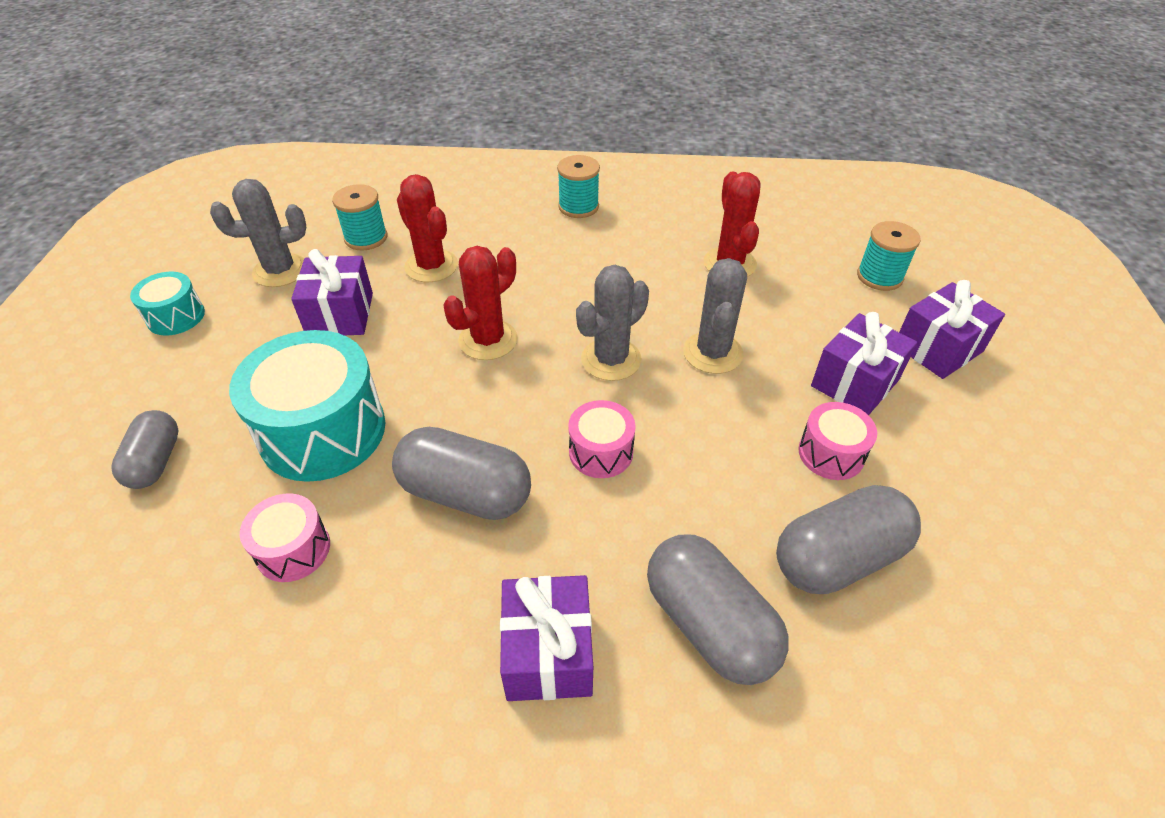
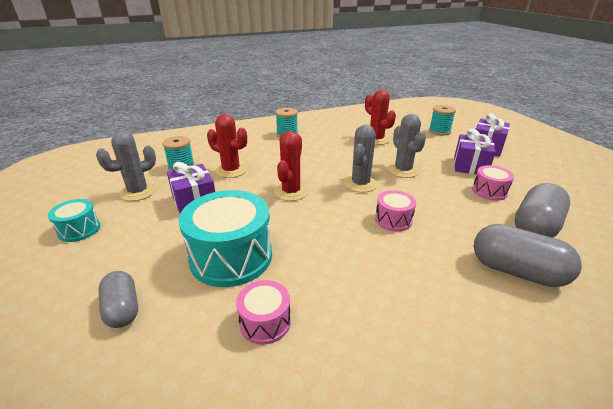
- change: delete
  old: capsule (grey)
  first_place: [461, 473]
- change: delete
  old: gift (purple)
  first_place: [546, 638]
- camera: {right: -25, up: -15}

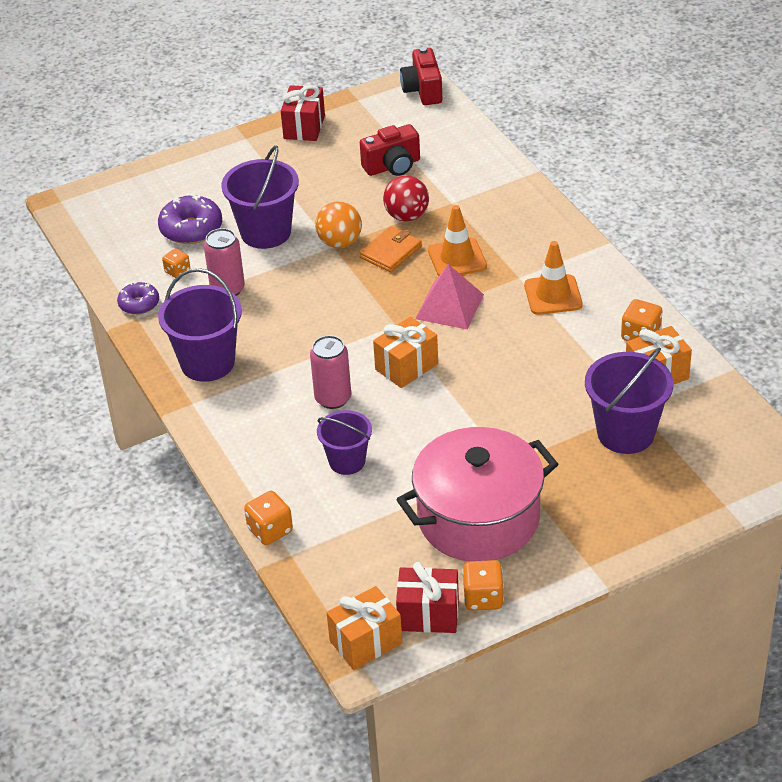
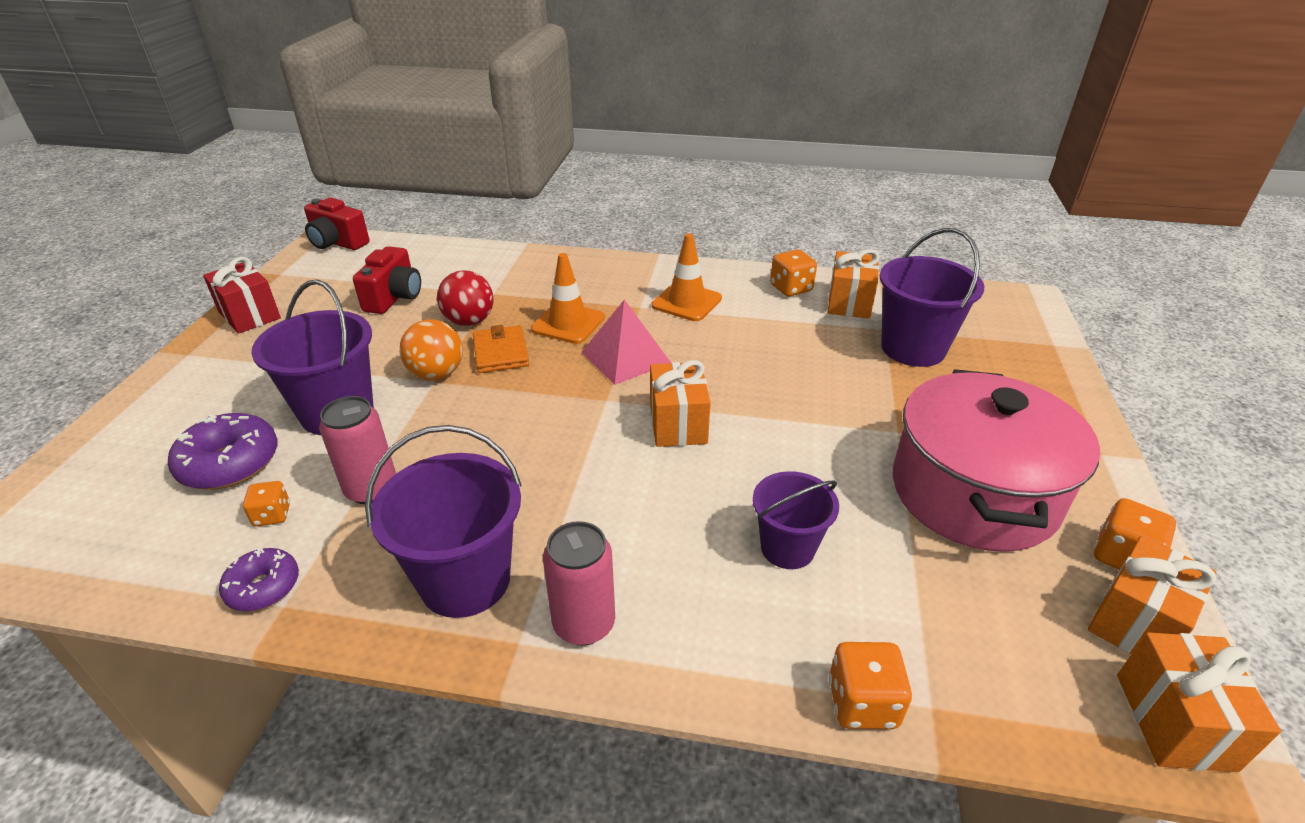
- change: move
  old: can (pink)
  first_place: [330, 372]
  second_place: [579, 583]
- change: recolor
  old: gift (red)
  new: gift (orange)
  first_place: [427, 597]
  second_place: [1152, 595]
- camera: {right: -55, up: -5}

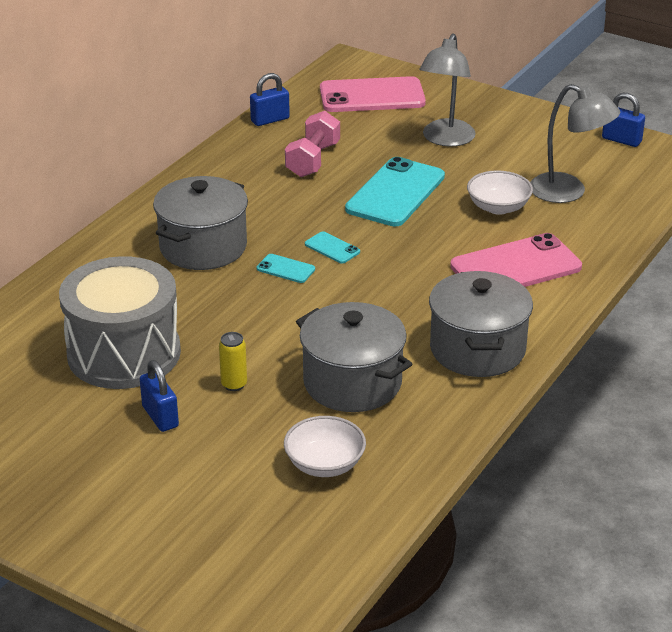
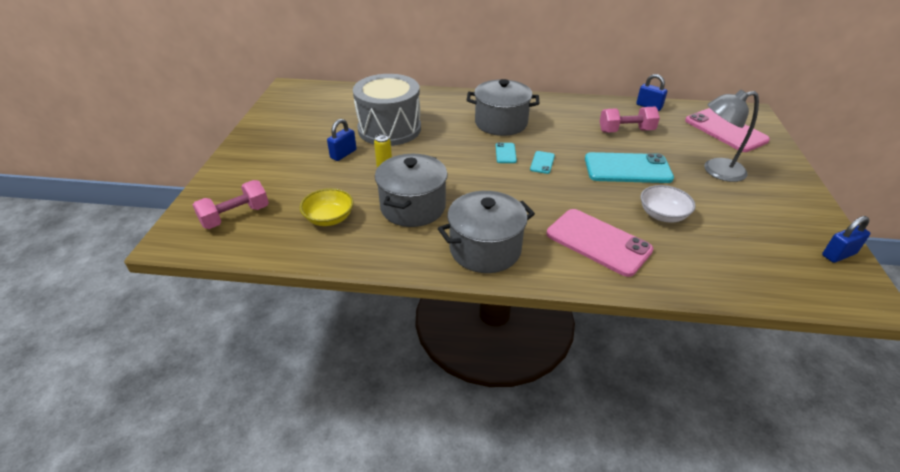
- change: delete
  old: lamp (grey)
  first_place: [575, 143]
- change: insert
  new: dumbbell (pink)
  second_place: [231, 204]
- change: recolor
  old: bowl (white)
  new: bowl (yellow)
  first_place: [325, 446]
  second_place: [327, 207]
- change: rotate
  old: padlock (blue)
  first_place: [623, 120]
  second_place: [846, 239]
  degrees: 60
- camera: {right: 65, up: 5}

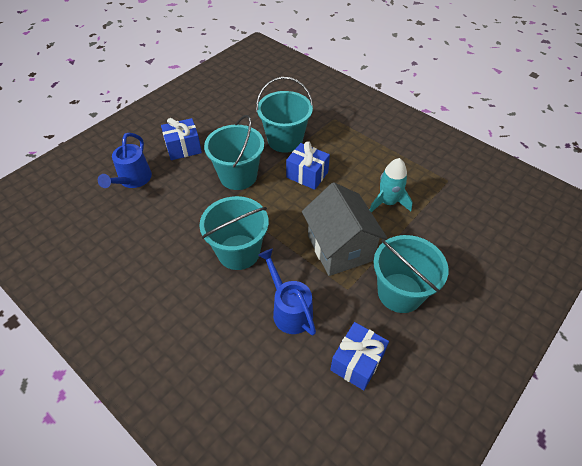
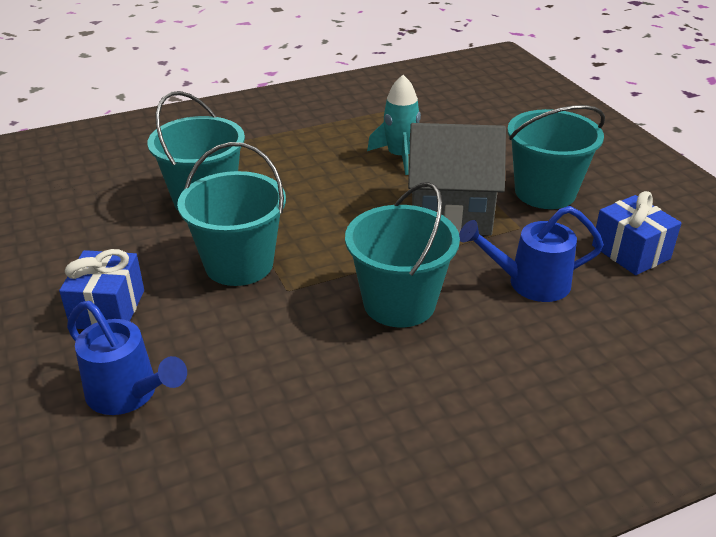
- change: delete
  old: gift (blue)
  first_place: [308, 165]
- camera: {right: -65, up: -15}

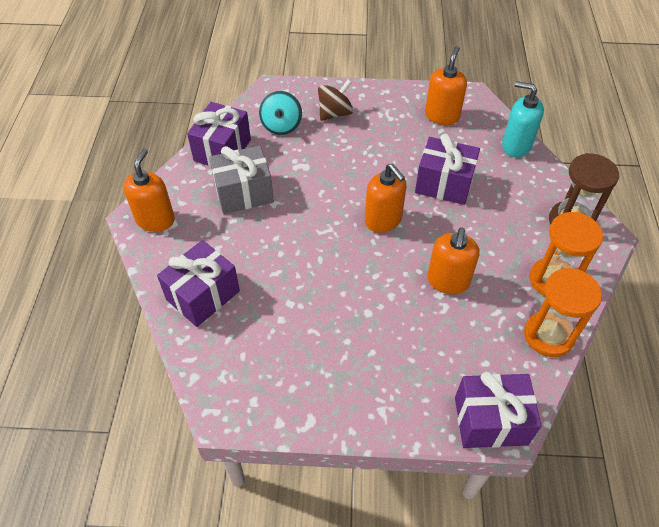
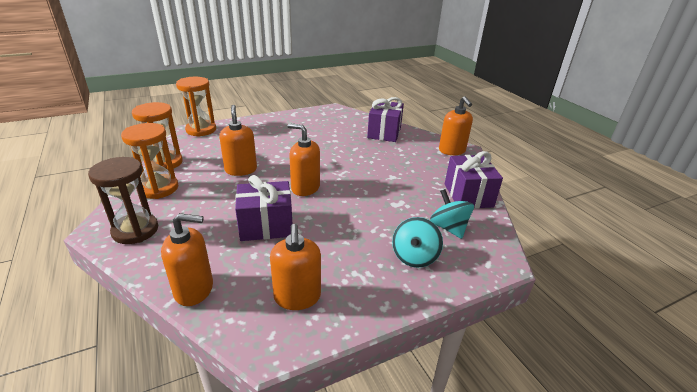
- change: delete
  old: gift (grey)
  first_place: [241, 180]
- change: replace
  old: gift (purple)
  new: hourglass (orange)
  first_place: [498, 410]
  second_place: [196, 107]
- change: recolor
  old: spinning top (brown)
  new: spinning top (turquoise)
  first_place: [335, 100]
  second_place: [417, 242]
- change: recolor
  old: soap dispenser (turquoise)
  new: soap dispenser (orange)
  first_place: [523, 119]
  second_place: [187, 259]
- camera: {right: 150, up: -20}

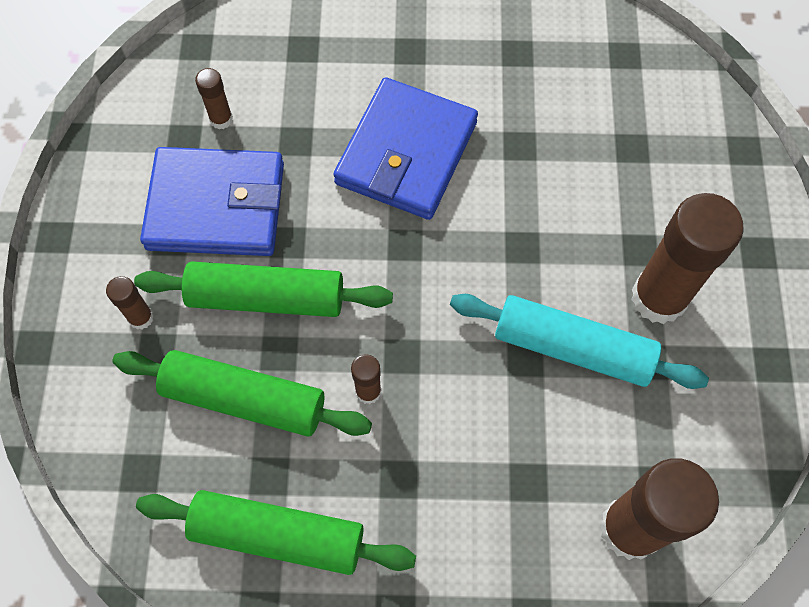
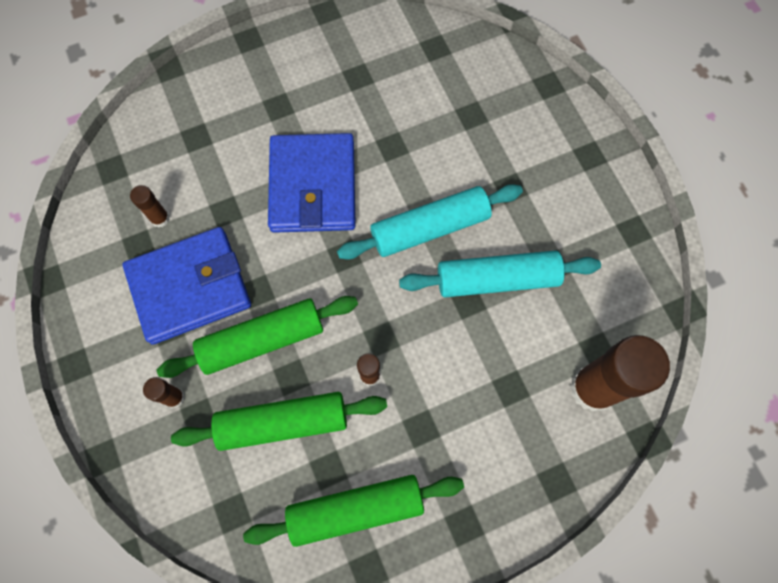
- change: delete
  old: glue stick (brown)
  first_place: [687, 258]
- change: insert
  new: rolling pin (turquoise)
  second_place: [430, 222]
- camera: {right: -25, up: 5}

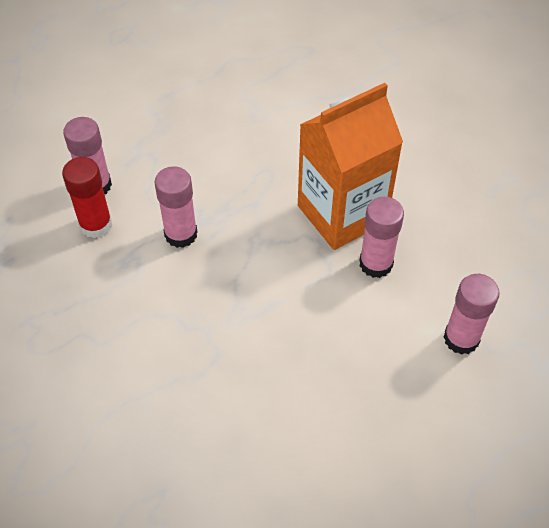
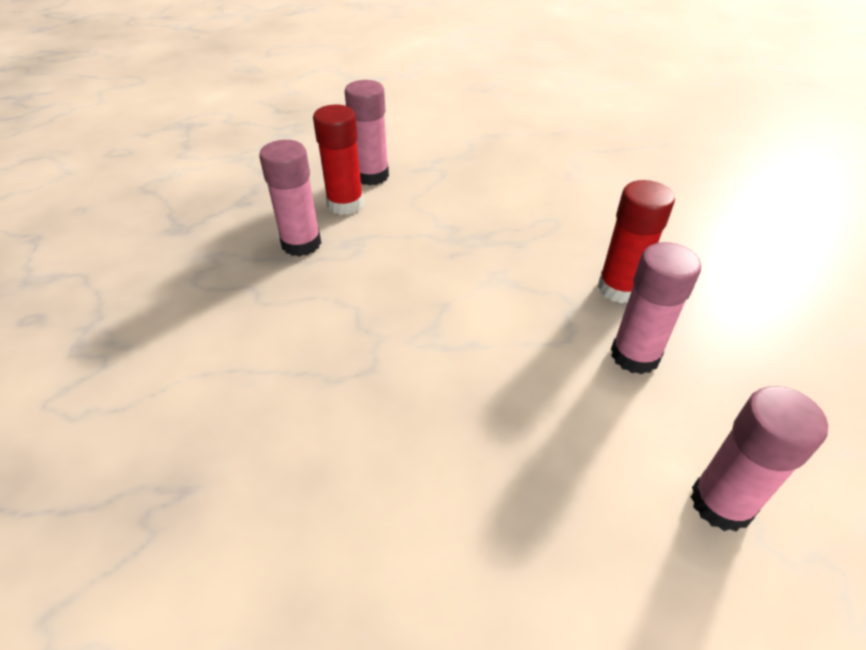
- change: move
  old: glue stick (pink)
  first_place: [175, 207]
  second_place: [290, 198]
- change: replace
  old: carton (orange)
  new: glue stick (red)
  first_place: [350, 166]
  second_place: [636, 241]
- camera: {right: 30, up: -10}

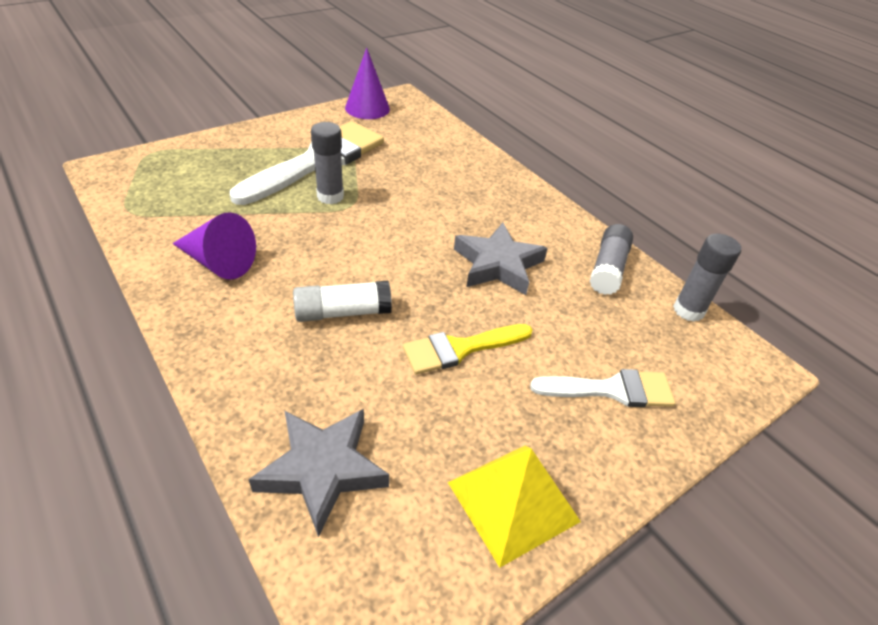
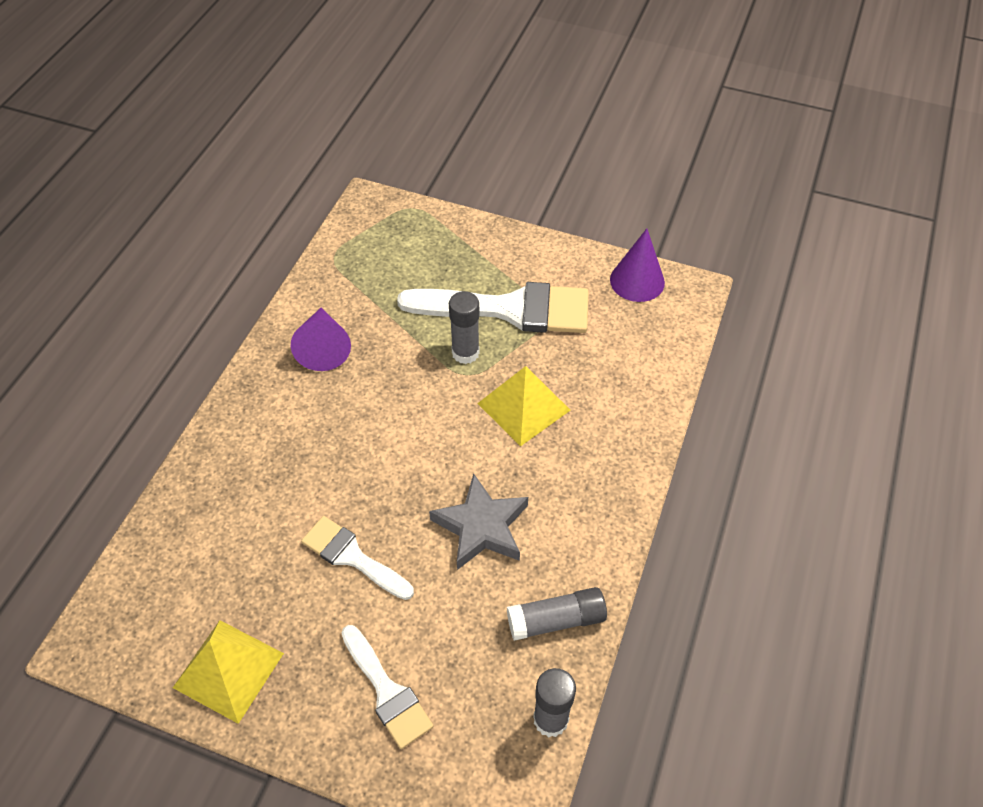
- change: delete
  old: star (grey)
  first_place: [318, 473]
- change: delete
  old: glue stick (white)
  first_place: [342, 301]
- change: insert
  new: pyramid (yellow)
  second_place: [524, 406]
- change: recolor
  old: brush (yellow)
  new: brush (white)
  first_place: [467, 349]
  second_place: [357, 558]
- camera: {right: 60, up: 10}

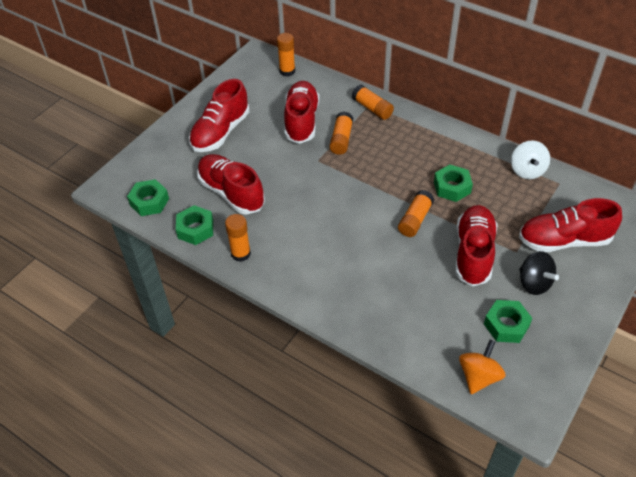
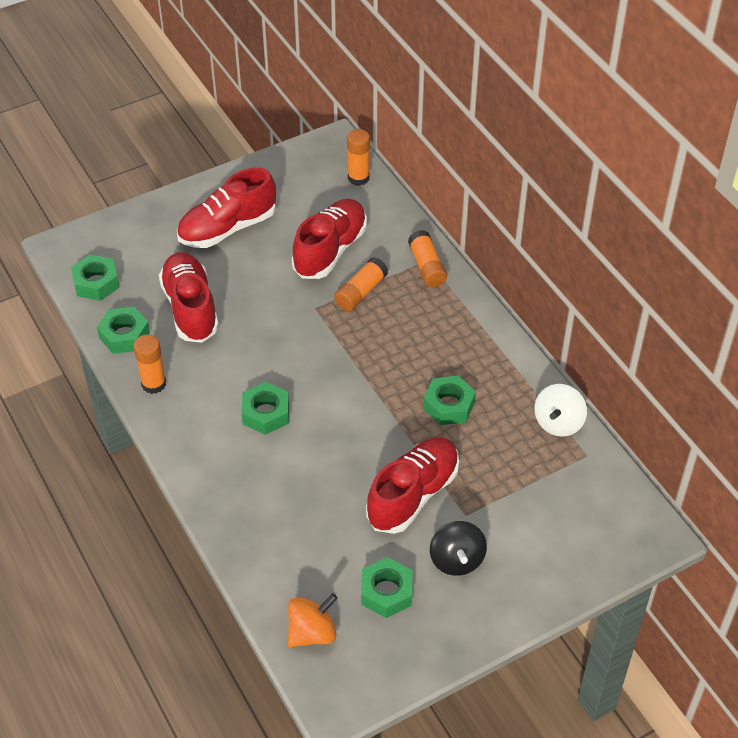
- change: delete
  old: glue stick (orange)
  first_place: [416, 213]
- change: delete
  old: shoe (red)
  first_place: [570, 225]
- change: insert
  new: nut (green)
  second_place: [265, 408]
- camera: {right: 25, up: 0}

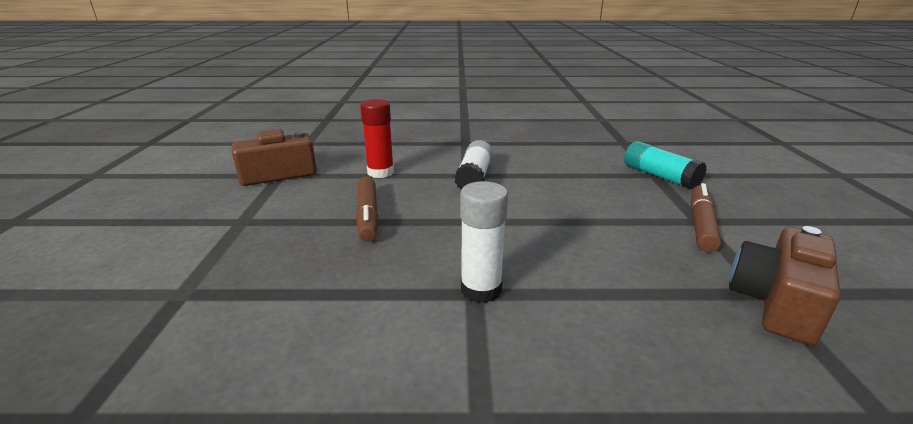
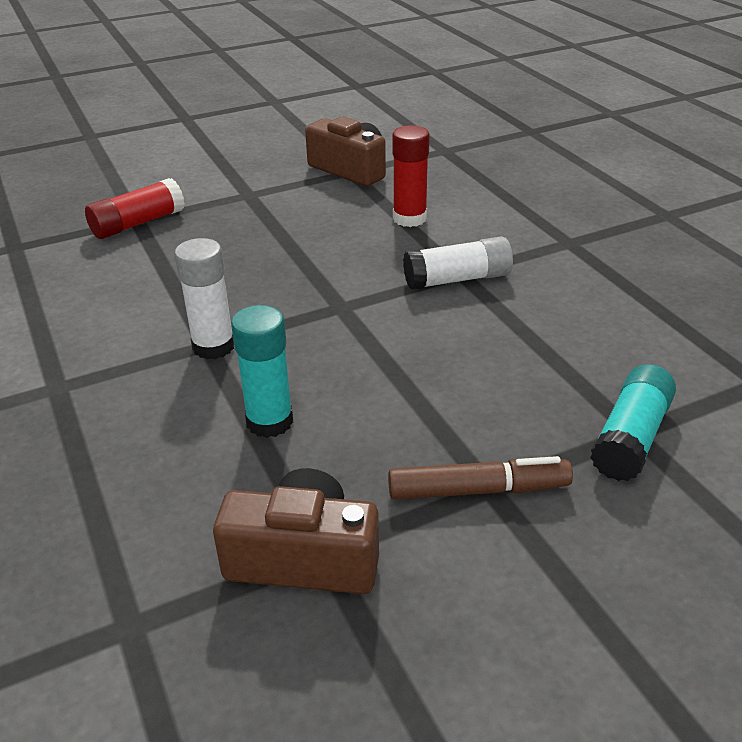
- change: delete
  old: marker (brown)
  first_place: [367, 209]
- change: insert
  new: glue stick (red)
  second_place: [135, 208]
- change: insert
  new: glue stick (turquoise)
  second_place: [262, 371]
- camera: {right: 65, up: 10}

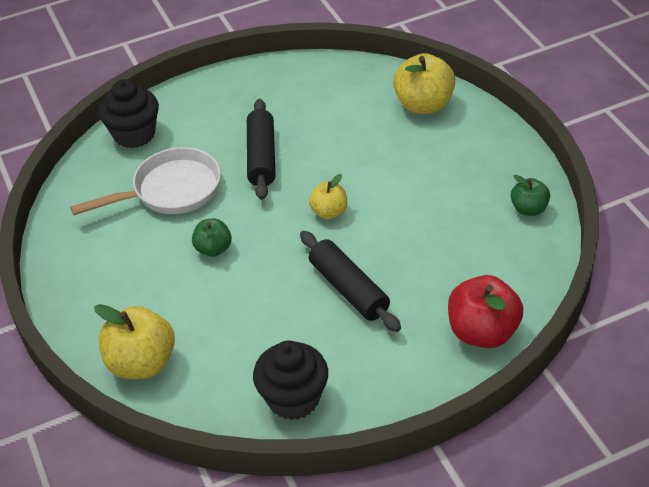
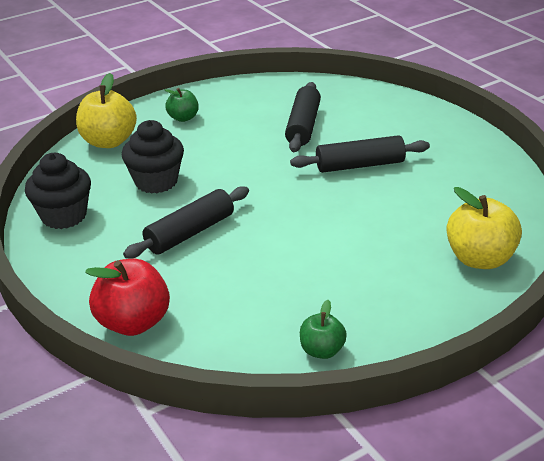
- change: delete
  old: apple (yellow)
  first_place: [328, 196]
- change: move
  old: cupcake (black)
  first_place: [129, 113]
  second_place: [153, 157]
- change: move
  old: apple (green)
  first_place: [212, 237]
  second_place: [182, 105]
- change: replace
  old: pan (white)
  new: rolling pin (black)
  first_place: [145, 181]
  second_place: [303, 117]
- camera: {right: 80, up: -10}

